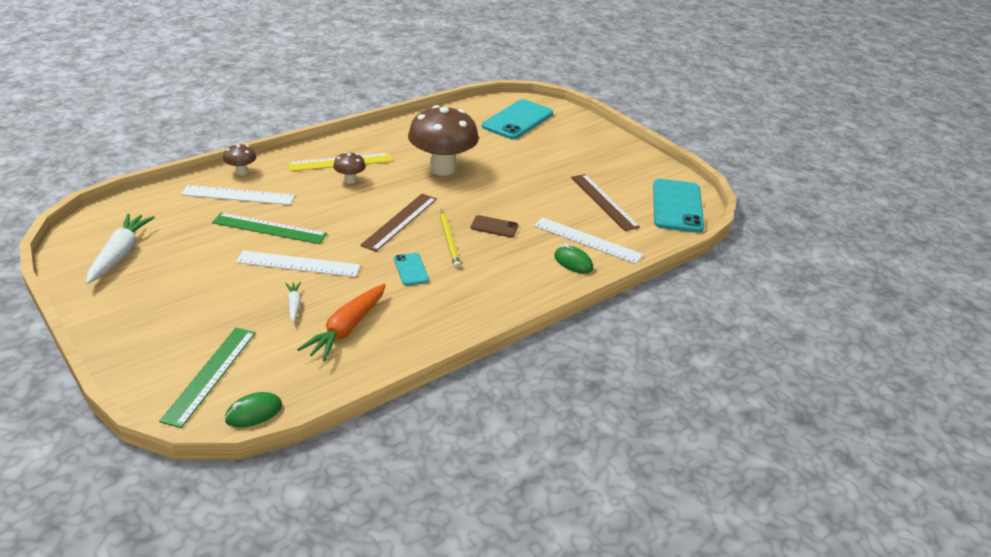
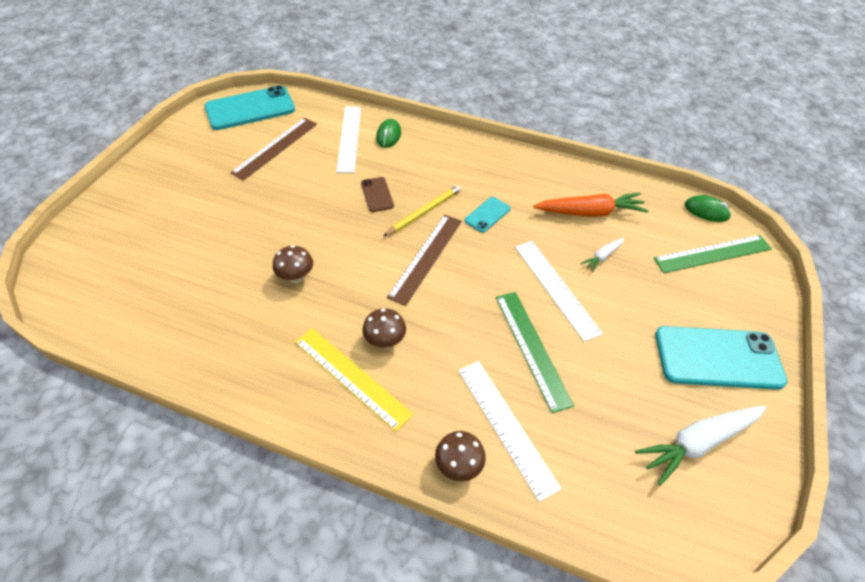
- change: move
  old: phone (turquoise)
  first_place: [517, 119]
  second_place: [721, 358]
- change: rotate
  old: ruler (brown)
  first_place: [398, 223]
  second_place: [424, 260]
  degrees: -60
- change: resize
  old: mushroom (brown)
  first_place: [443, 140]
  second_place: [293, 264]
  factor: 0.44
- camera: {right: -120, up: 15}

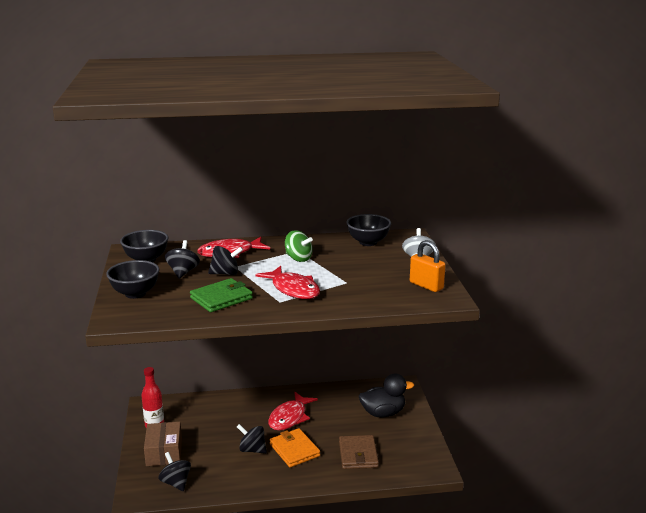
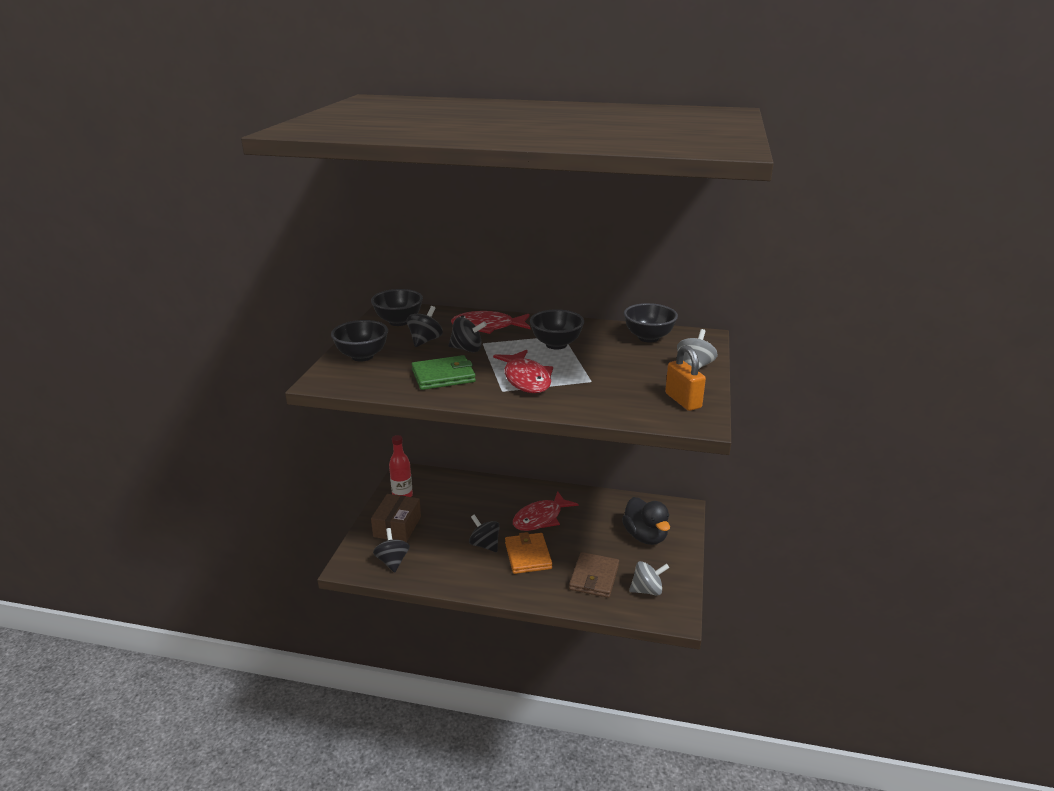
- change: insert
  new: spinning top (grey)
  second_place: [649, 578]
- change: replace
  old: spinning top (green)
  new: bowl (black)
  first_place: [299, 246]
  second_place: [557, 329]
- change: rotate
  old: duck (black)
  first_place: [386, 396]
  second_place: [646, 521]
  degrees: 60
- camera: {right: 20, up: 5}

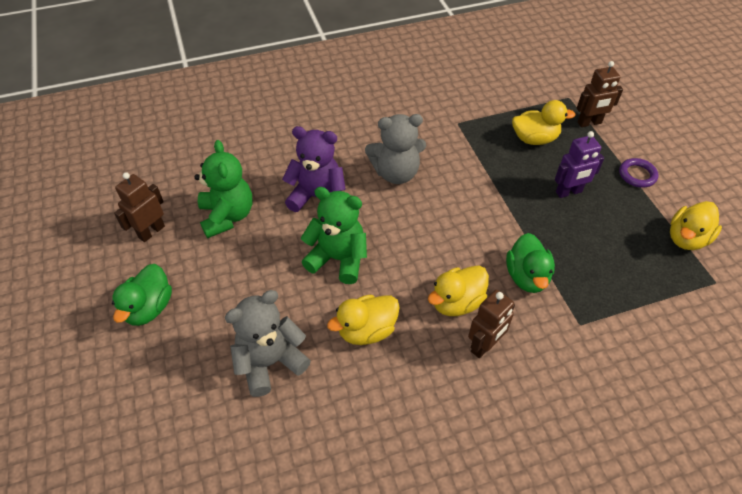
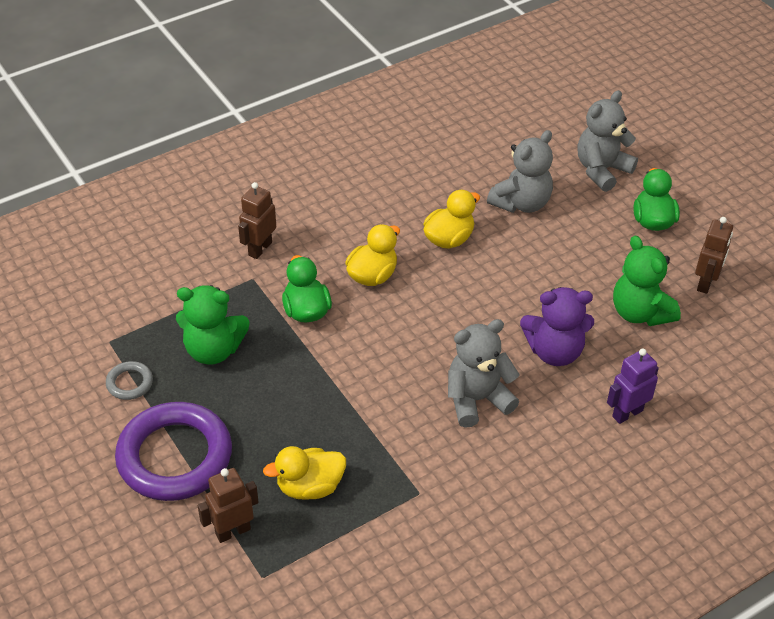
- change: insert
  new: teddy bear (grey)
  second_place: [608, 141]
- change: move
  old: teddy bear (green)
  first_place: [334, 235]
  second_place: [212, 325]
- change: move
  old: robot (brown)
  first_place: [491, 324]
  second_place: [257, 220]
- change: move
  old: robot (purple)
  first_place: [579, 164]
  second_place: [633, 386]
- change: replace
  old: duck (yellow)
  new: ring (grey)
  first_place: [696, 225]
  second_place: [129, 380]
- change: resize
  old: ring (purple)
  first_place: [638, 173]
  second_place: [173, 451]
  factor: 2.36
- camera: {right: 165, up: -5}

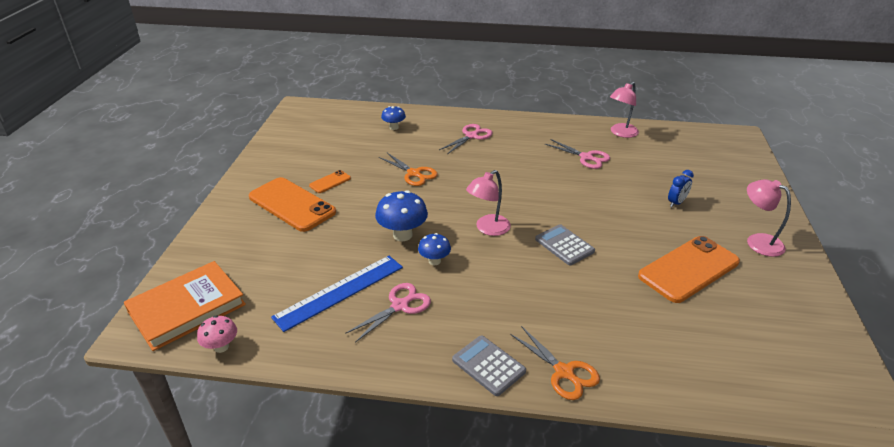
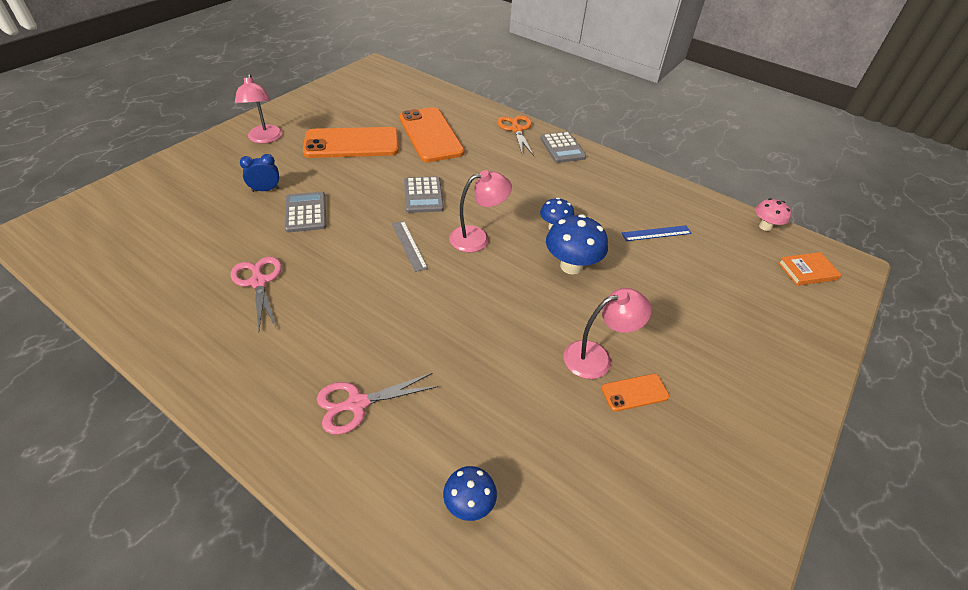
- change: delete
  old: scissors (pink)
  first_place: [388, 312]
- change: delete
  old: scissors (orange)
  first_place: [408, 169]
- change: insert
  new: calculator (grey)
  second_place: [305, 212]
- change: insert
  new: ruler (grey)
  second_place: [410, 246]
- change: move
  old: phone (orange)
  first_place: [292, 204]
  second_place: [431, 134]
- change: move
  old: lamp (pink)
  first_place: [624, 110]
  second_place: [608, 333]
- change: resize
  old: book (orange)
  first_place: [185, 306]
  second_place: [809, 269]
  factor: 0.5
- change: resize
  old: ruler (blue)
  first_place: [337, 294]
  second_place: [657, 233]
  factor: 0.52
- camera: {right: -155, up: 10}

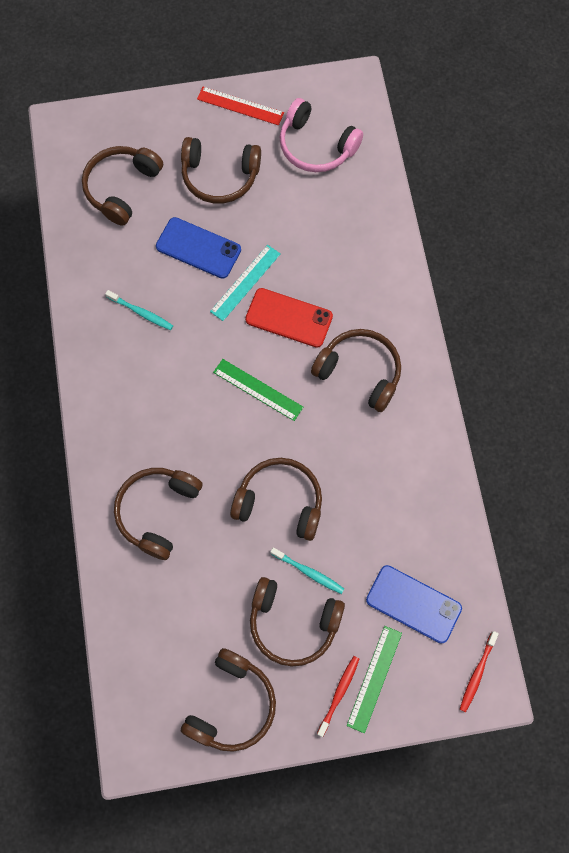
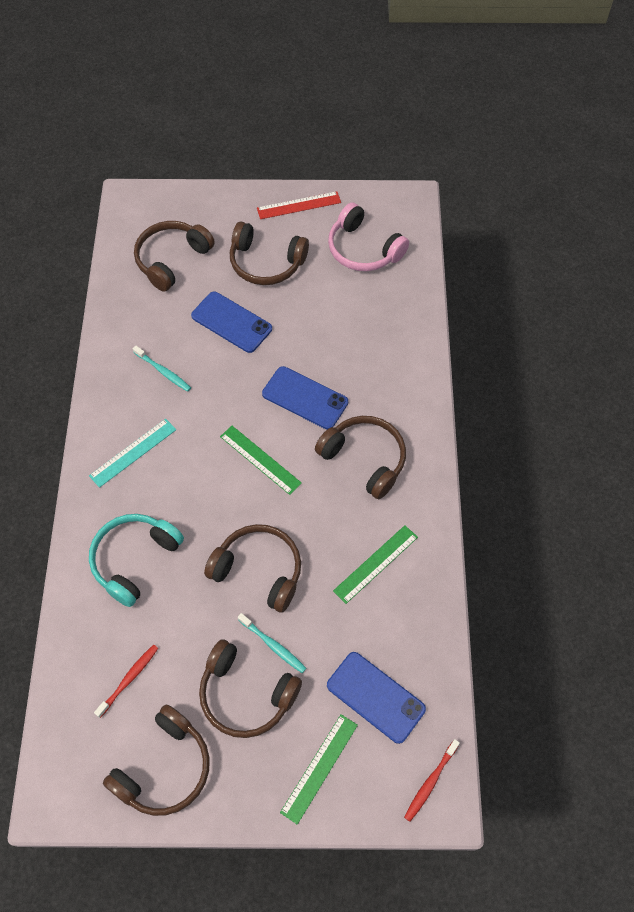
- change: insert
  new: ruler (green)
  second_place: [375, 564]
- change: move
  old: ruler (turquoise)
  first_place: [245, 283]
  second_place: [132, 453]
- change: move
  old: toothbrush (red)
  first_place: [338, 696]
  second_place: [126, 681]
- change: recolor
  old: headphones (brown)
  new: headphones (turquoise)
  first_place: [158, 514]
  second_place: [136, 560]
- change: recolor
  old: phone (red)
  new: phone (blue)
  first_place: [289, 318]
  second_place: [305, 397]
- change: rotate
  old: ruler (red)
  first_place: [240, 106]
  second_place: [299, 205]
  degrees: -45
- camera: {right: 10, up: -10}

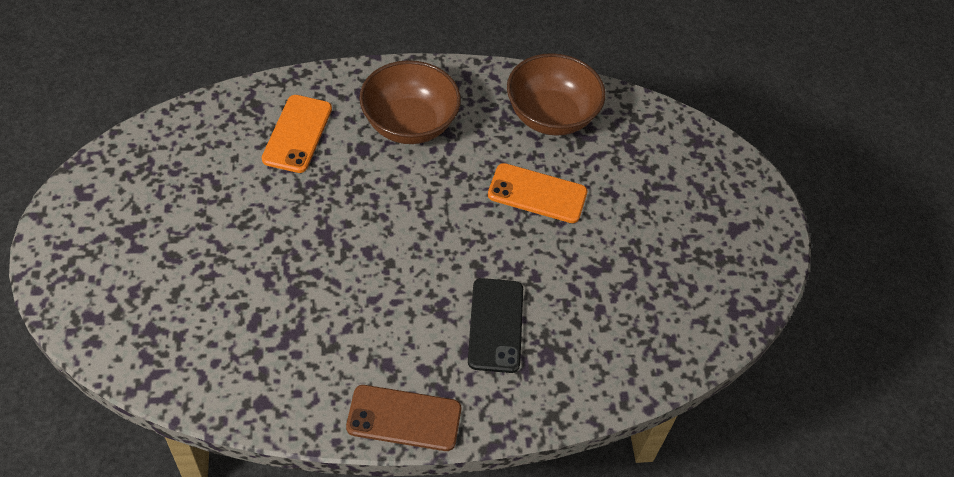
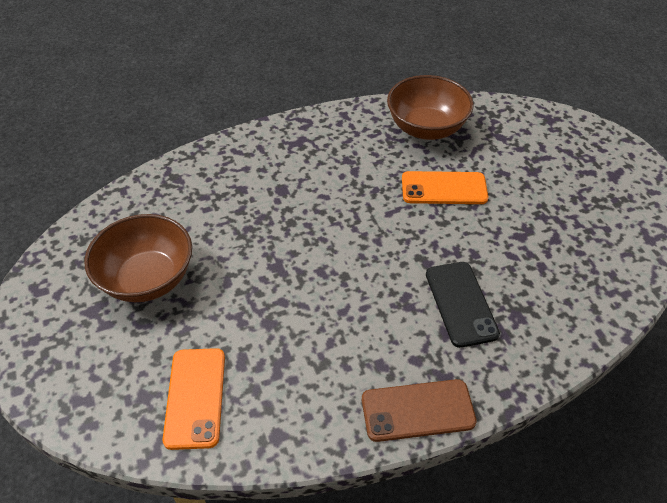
- change: move
  old: phone (orange)
  first_place: [297, 134]
  second_place: [193, 399]
- change: move
  old: bowl (brown)
  first_place: [410, 102]
  second_place: [138, 258]
- camera: {right: -10, up: -5}

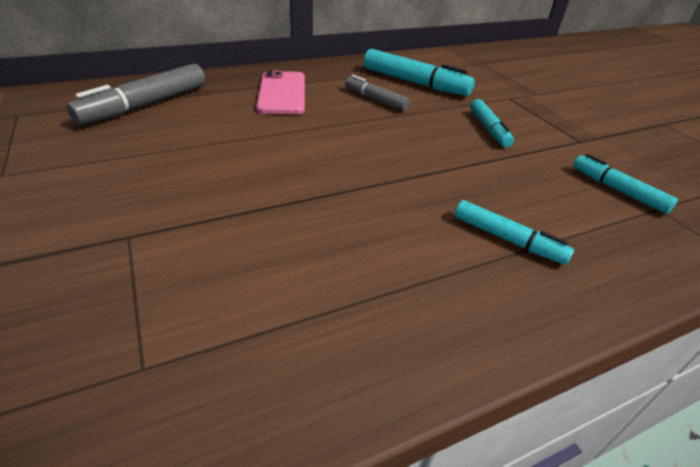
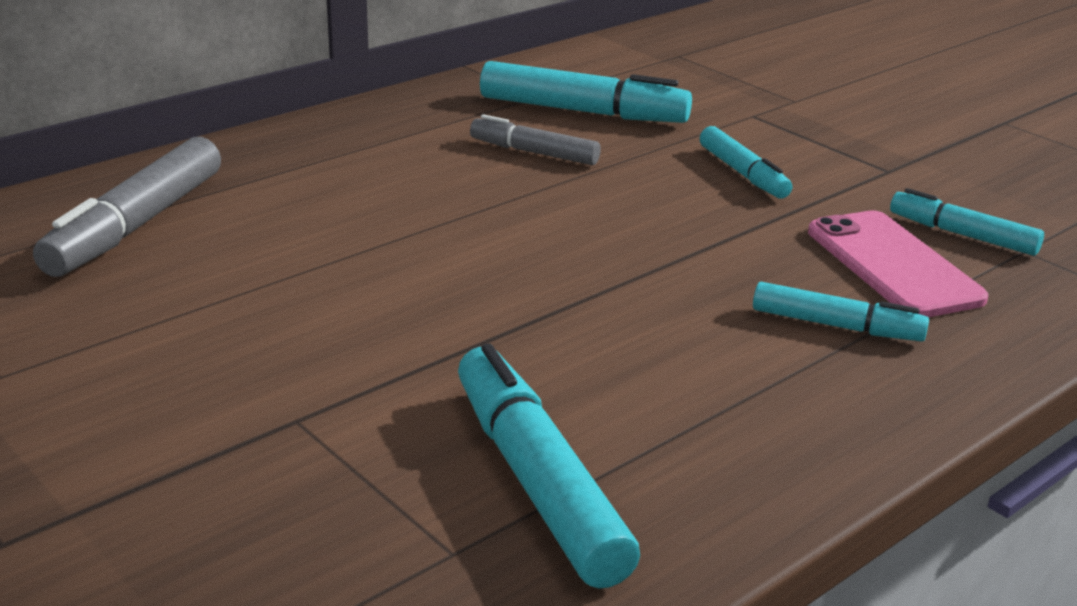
- change: insert
  new: marker (turquoise)
  second_place: [549, 465]
- change: move
  old: phone (pink)
  first_place: [280, 92]
  second_place: [898, 263]
- camera: {right: -15, up: -10}

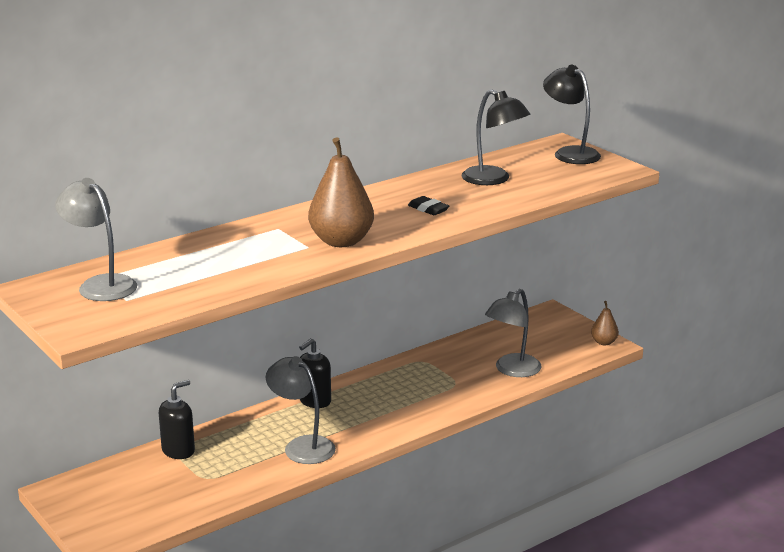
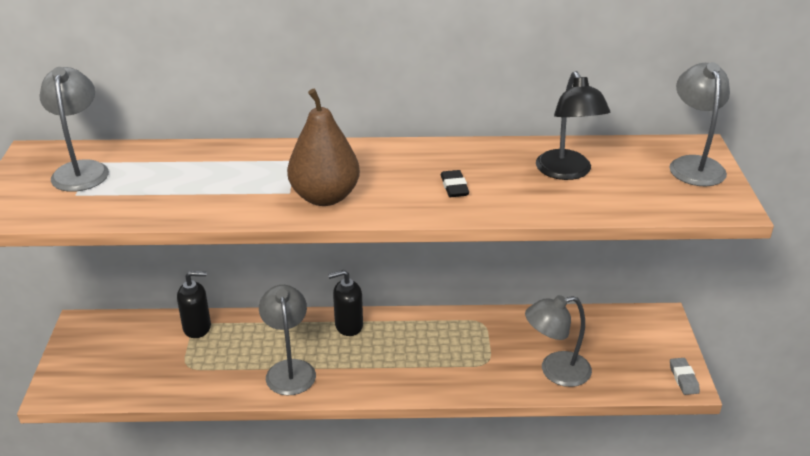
- change: replace
  old: pear (brown)
  new: eraser (grey)
  first_place: [605, 323]
  second_place: [685, 376]
- change: recolor
  old: lamp (black)
  new: lamp (grey)
  first_place: [572, 114]
  second_place: [699, 124]
- camera: {right: 35, up: 10}

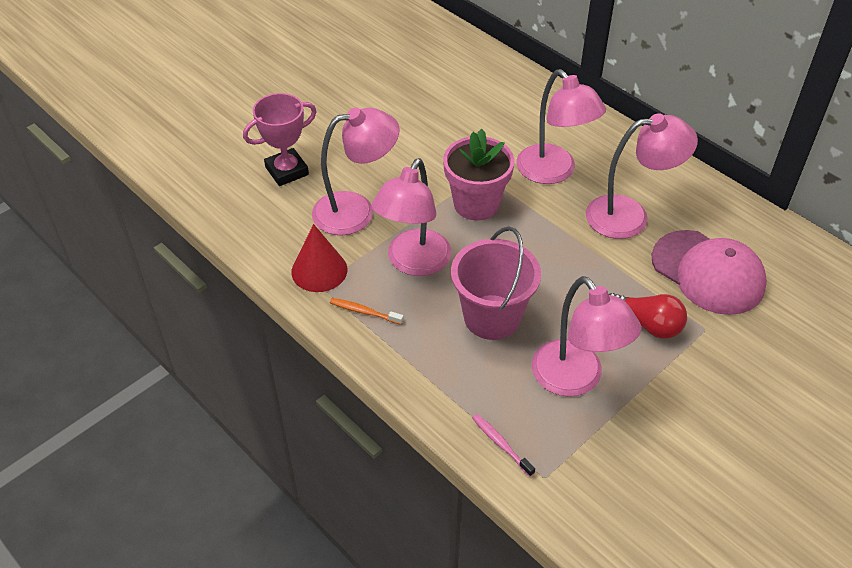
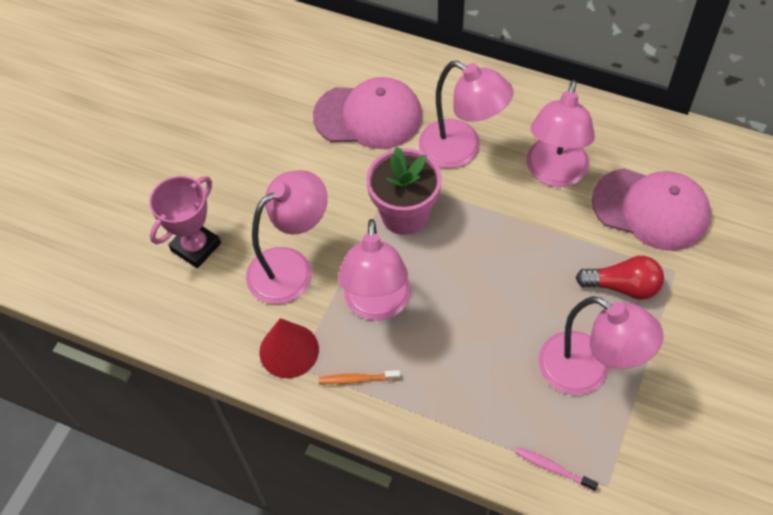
- change: delete
  old: bucket (pink)
  first_place: [496, 283]
- change: insert
  new: cap (pink)
  second_place: [367, 113]
- change: rotate
  old: lamp (pink)
  first_place: [642, 176]
  second_place: [560, 133]
  degrees: 135
- camera: {right: -20, up: 10}

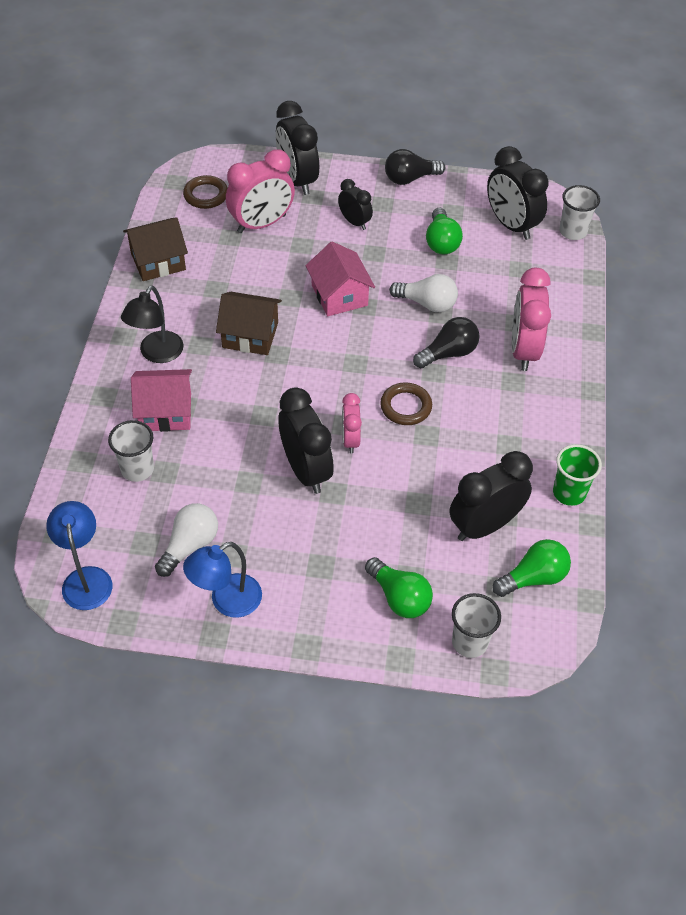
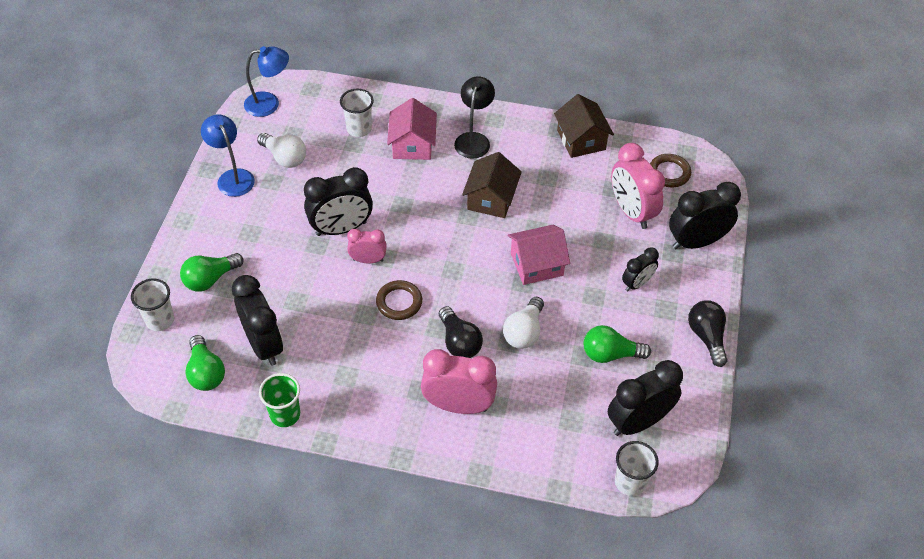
- change: rotate
  old: lamp (black)
  first_place: [152, 324]
  second_place: [474, 117]
  degrees: 75
- camera: {right: 95, up: 0}

